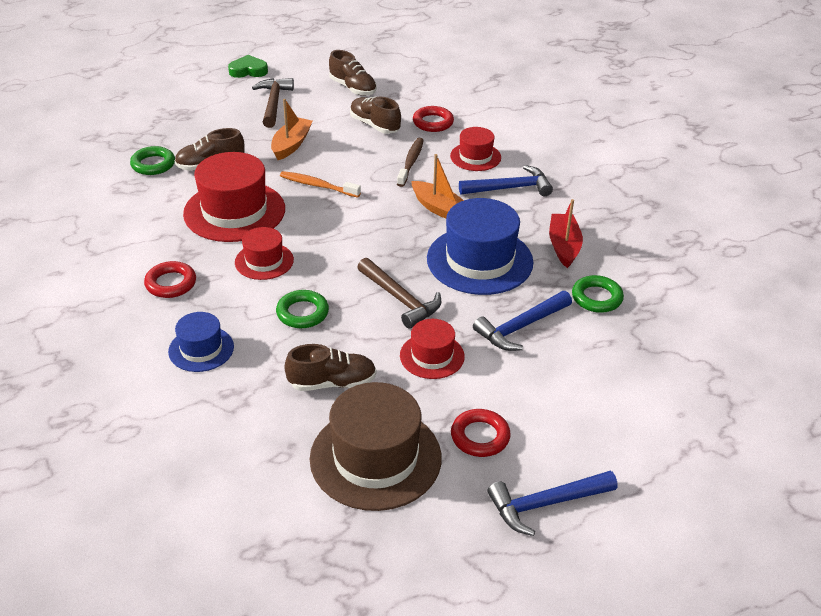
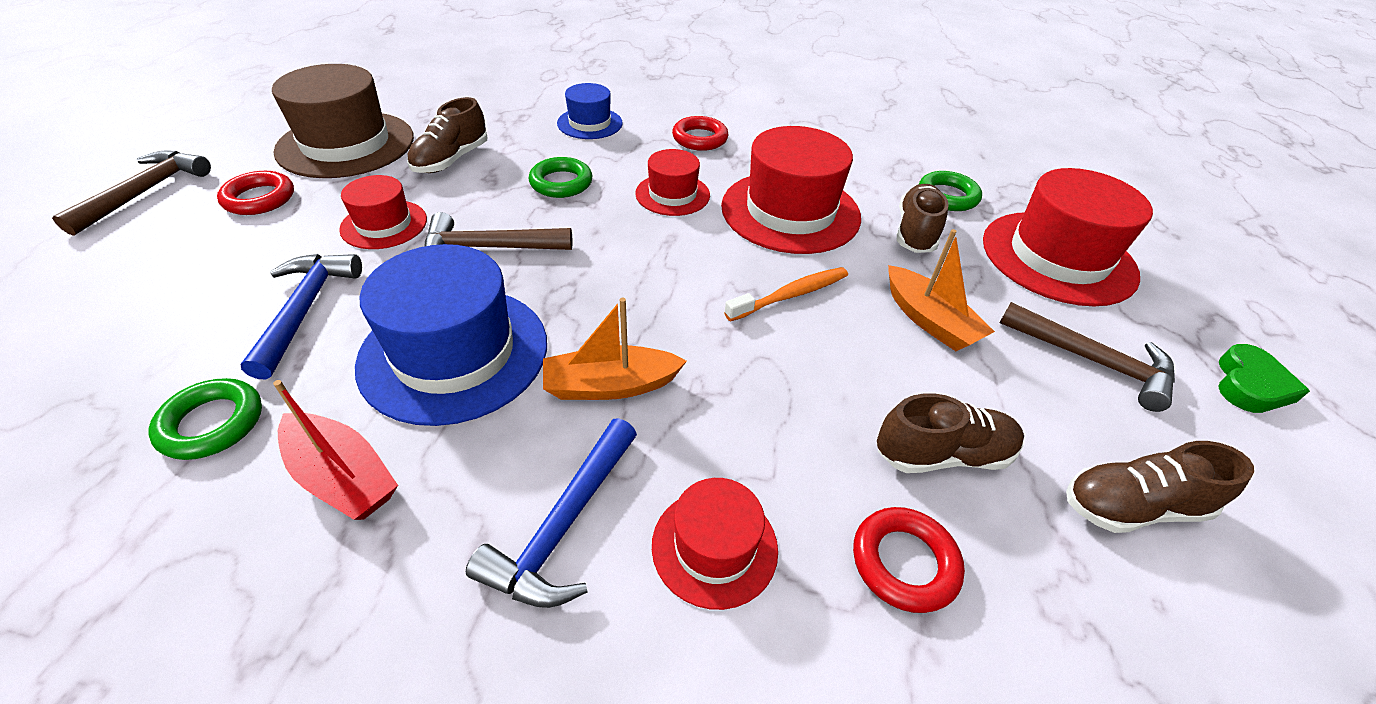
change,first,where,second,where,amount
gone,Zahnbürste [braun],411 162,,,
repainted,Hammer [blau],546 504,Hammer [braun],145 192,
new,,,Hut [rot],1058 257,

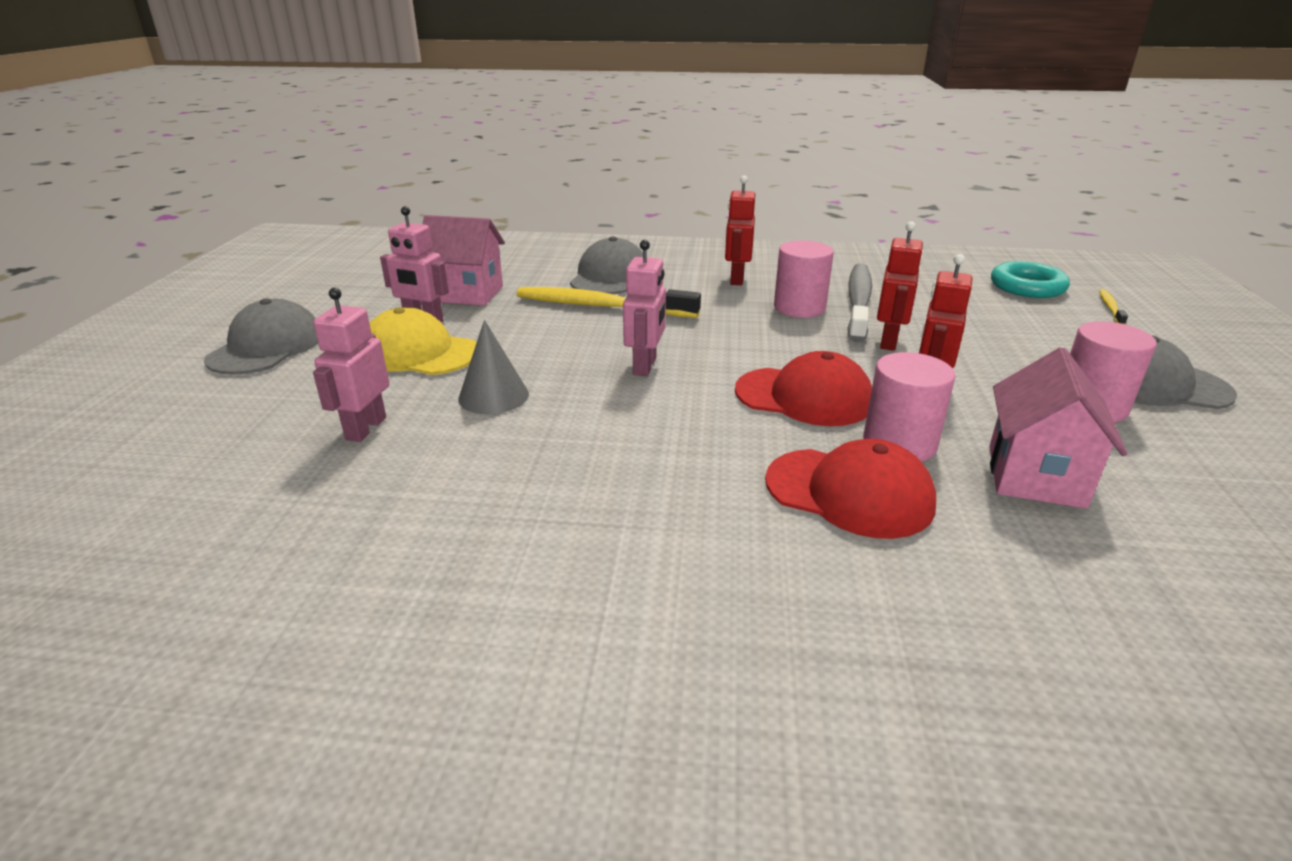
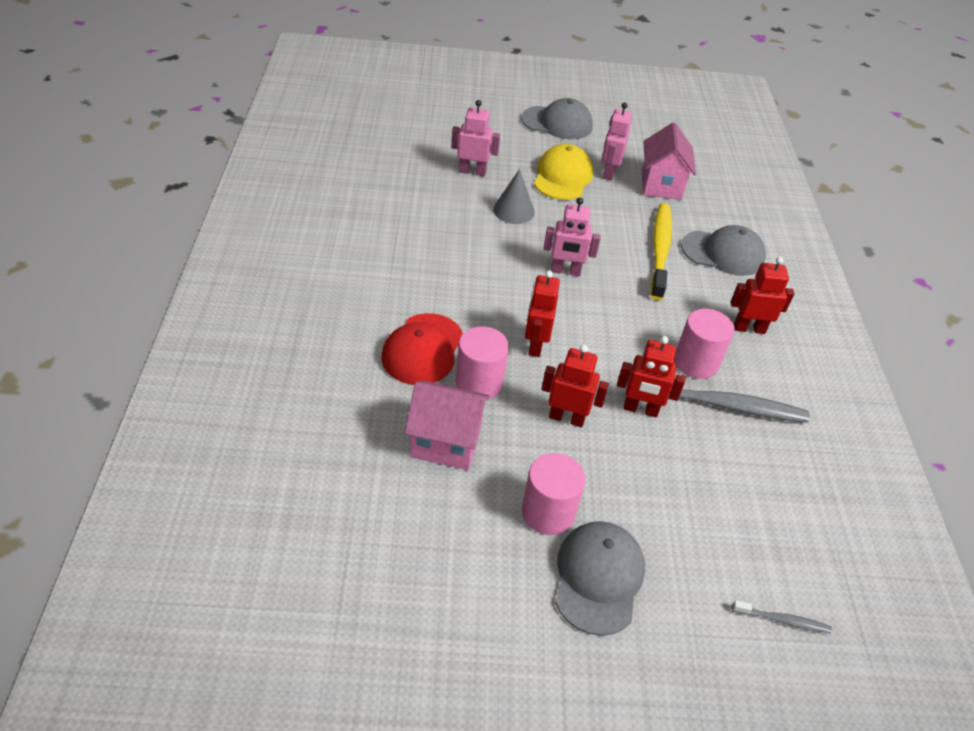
change,first,where,second,where,amount
gone,Ring [türkis],1027 287,,,
repainted,Zahnbürste [gelb],1110 308,Zahnbürste [grau],782 620,
swapped,Kappe [rot],804 397,Roboter [rot],535 345,

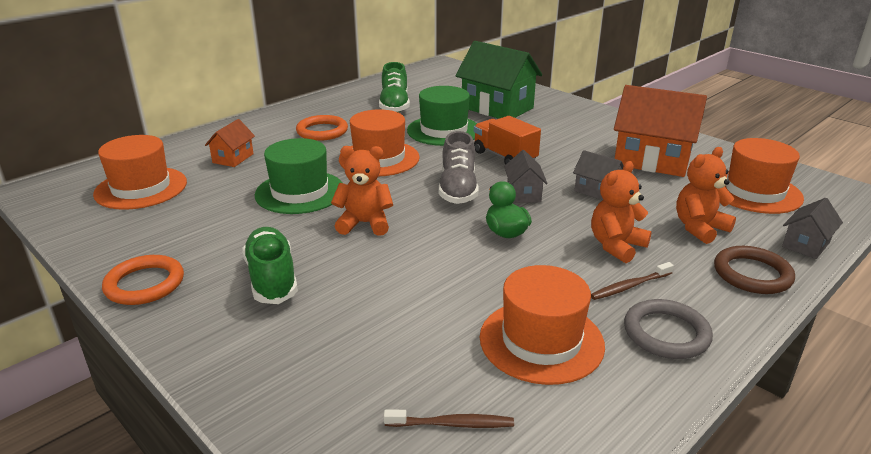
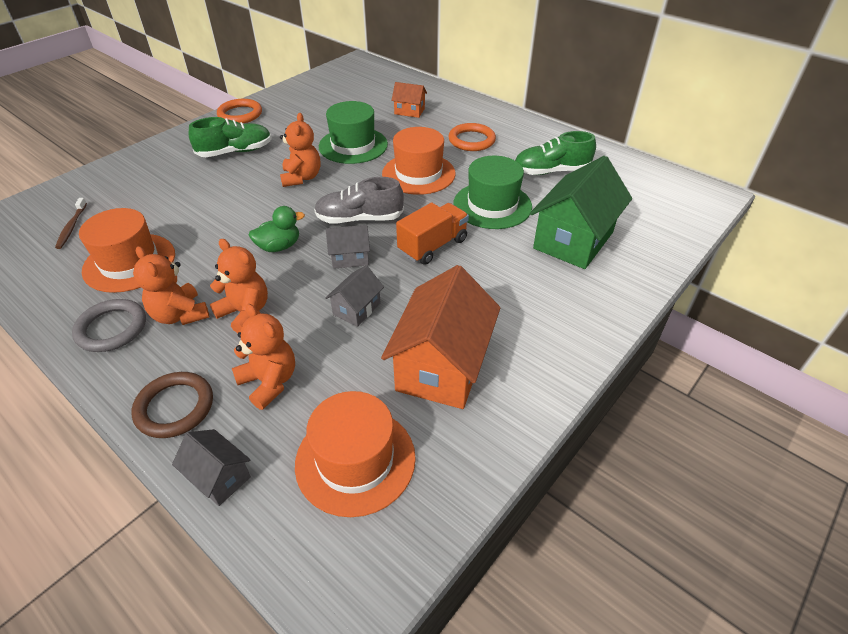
change,first,where,second,where,amount
gone,Hut [orange],141 188,,,
swapped,Zahnbürste [braun],630 286,Teddybär [orange],180 315,

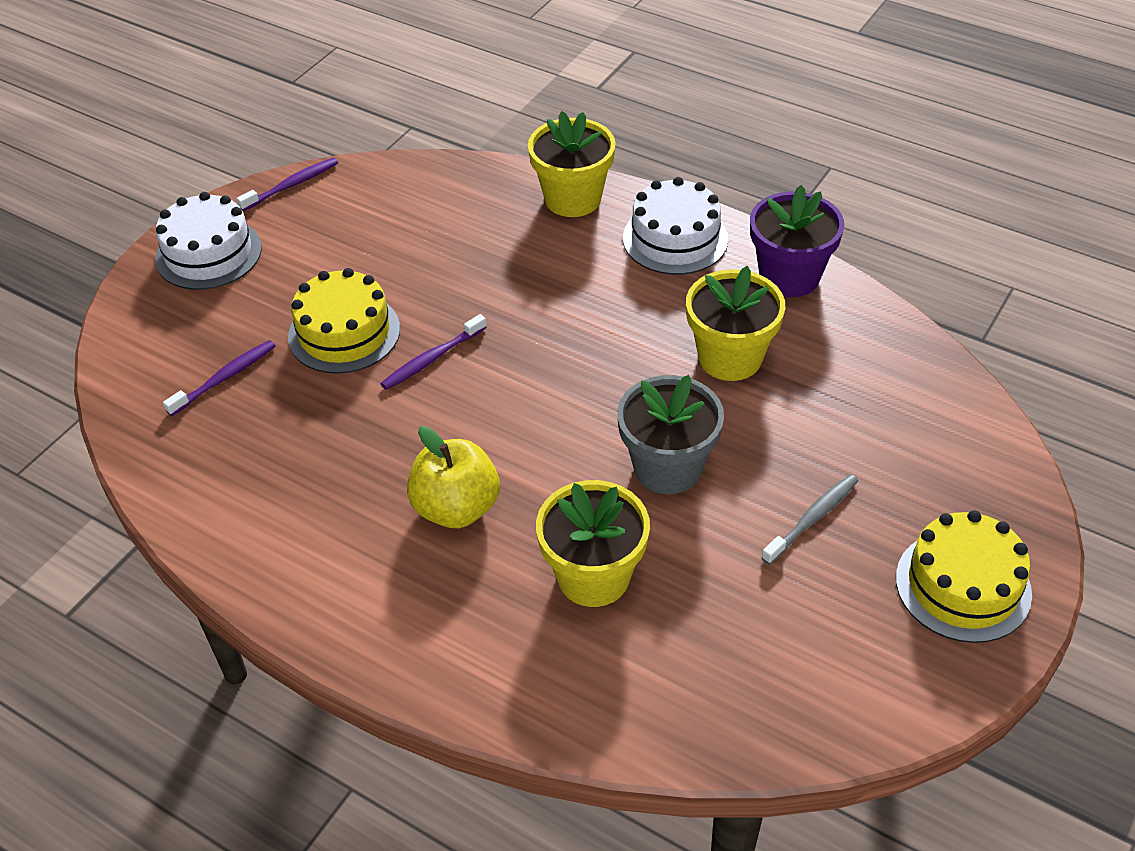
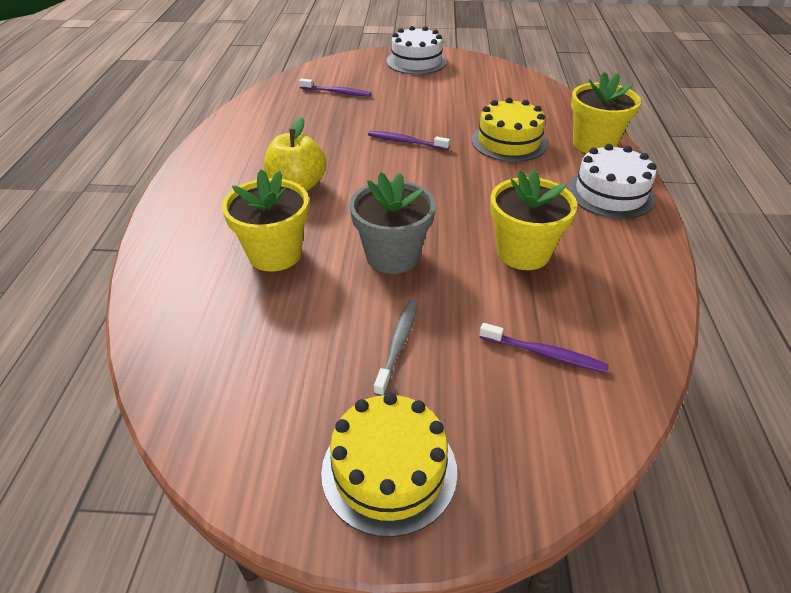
change,first,where,second,where,amount
shifted,Zahnbürste [lila],292 185,,544 354,
gone,Blumentopf [lila],789 276,,,
shifted,Kuchen [gelb],344 333,,509 142,
rotated,Zahnbürste [grau],812 519,,398 345,90 degrees counterclockwise

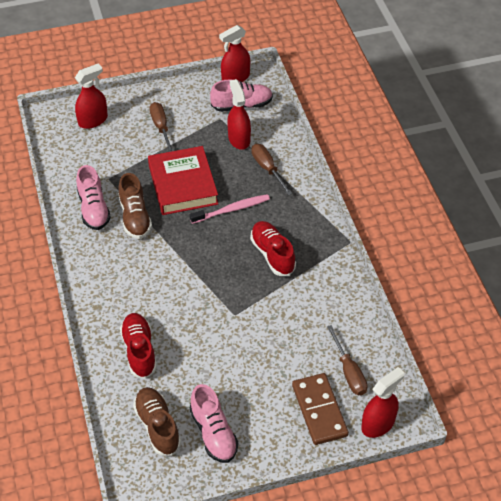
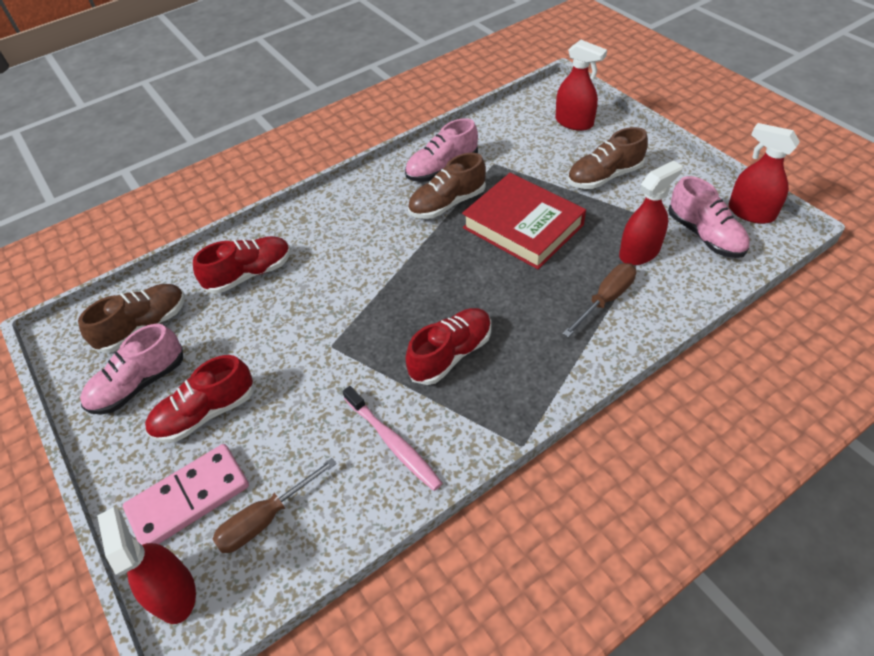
change,first,where,second,where,amount
swapped,Schraubenzieher [braun],161 127,Schuh [braun],604 176,
rotated,Buch [rot],183 185,,523 226,75 degrees clockwise
shifted,Zahnbürste [rosa],231 209,,393 442,
rotated,Sprühflasche [rot],378 424,,174 592,150 degrees counterclockwise
repainted,Dominostein [braun],319 410,Dominostein [rosa],189 498,
new,,,Schuh [rot],205 413,

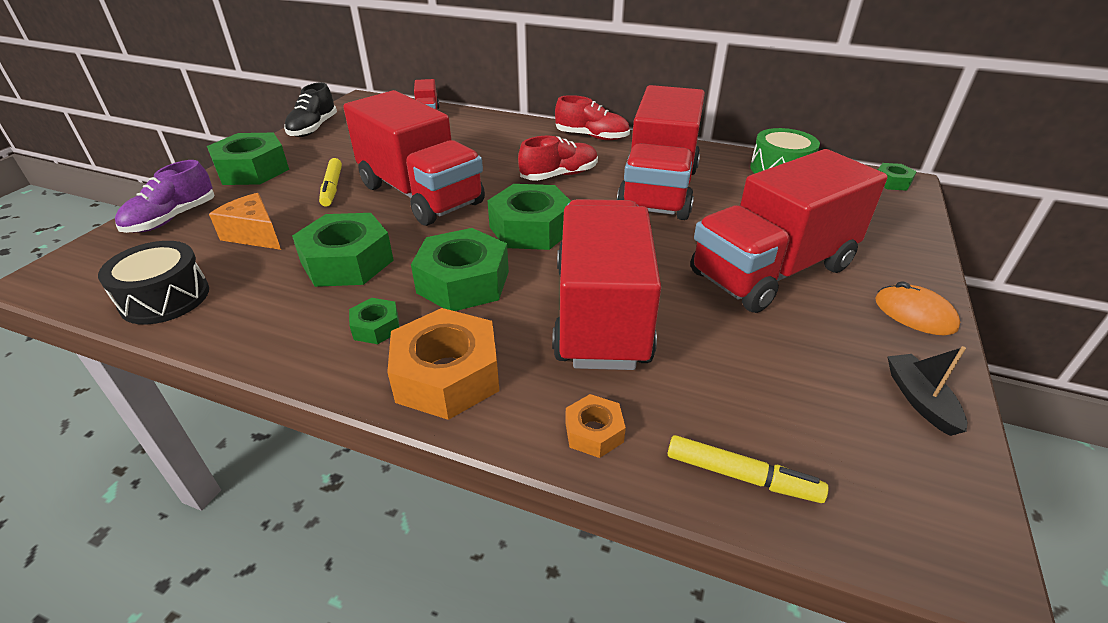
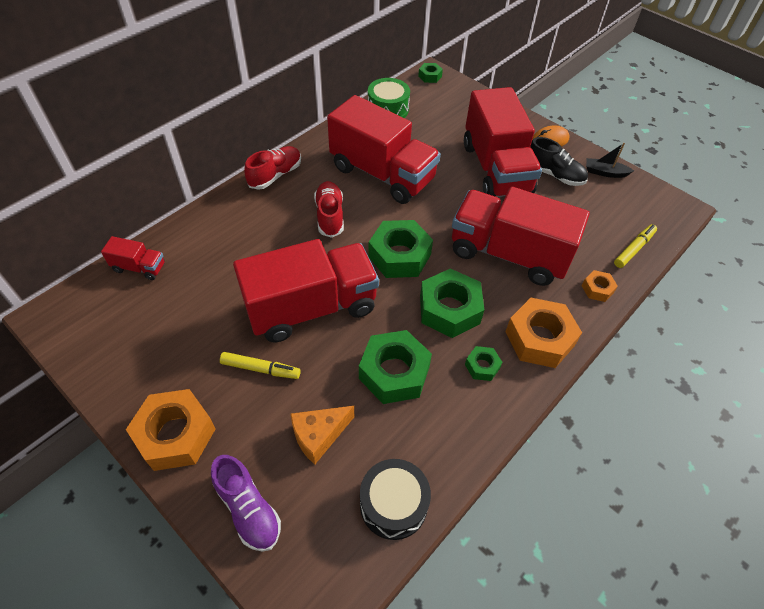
change,first,where,second,where,amount
shifted,Schuh [schwarz],313 128,,554 175,
repainted,Sechskantmutter [grün],252 170,Sechskantmutter [orange],175 435,

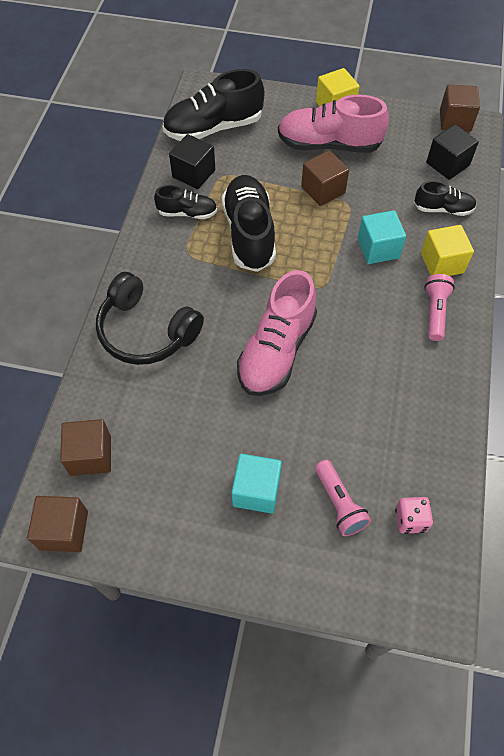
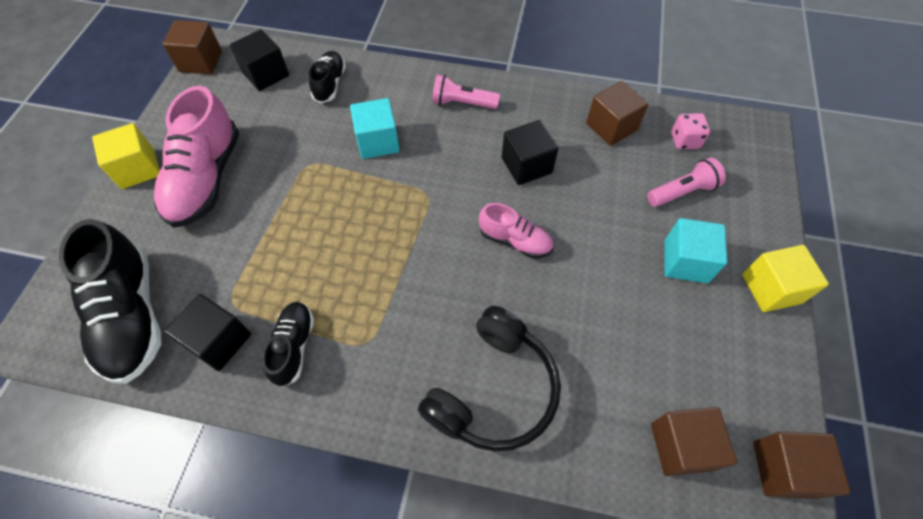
change,first,where,second,where,amount
shifted,Kubus [braun],323 190,,611 127,
gone,Schuh [schwarz],249 234,,,
shifted,Kubus [gelb],442 263,,771 288,
scaled,Schuh [rosa],277 350,,515 240,x0.54
new,,,Kubus [schwarz],526 165,

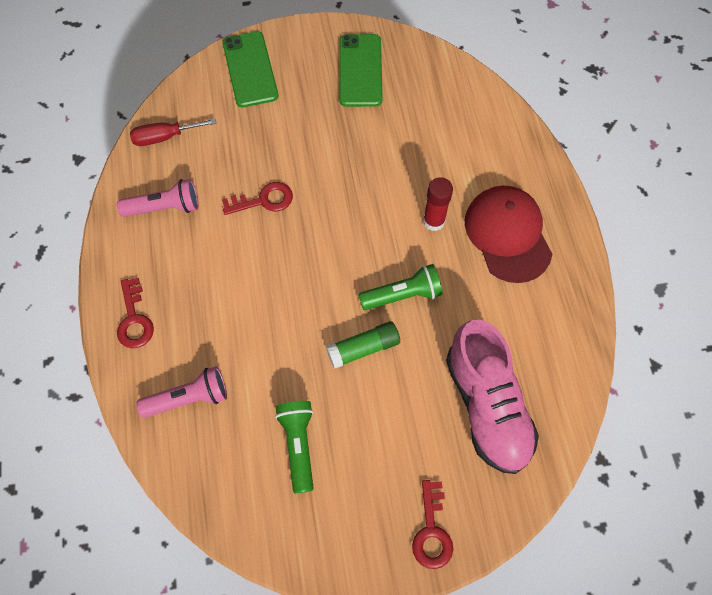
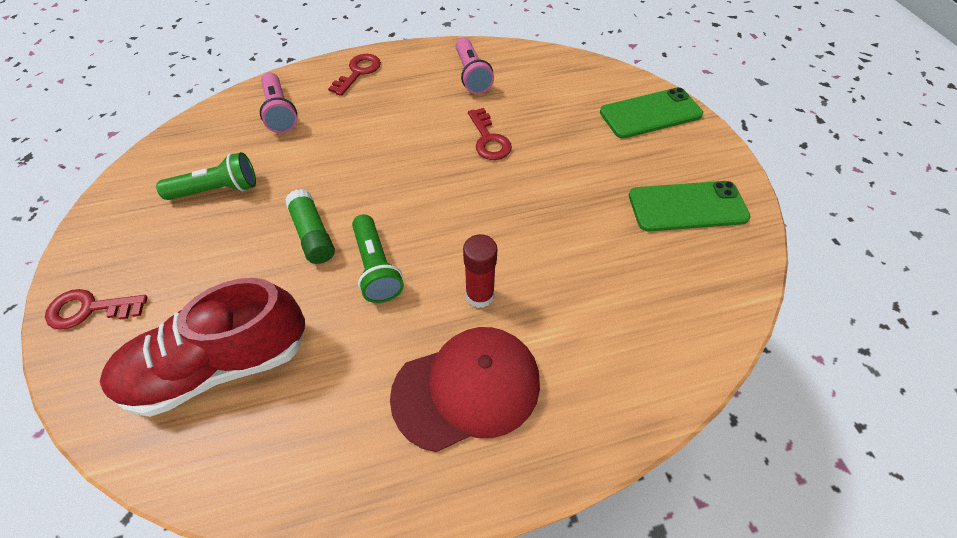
change,first,where,second,where,amount
gone,Schraubenzieher [rot],164 137,,,
rotated,Schlüssel [rot],134 319,,358 72,135 degrees clockwise
repainted,Schuh [rosa],487 406,Schuh [rot],221 364,

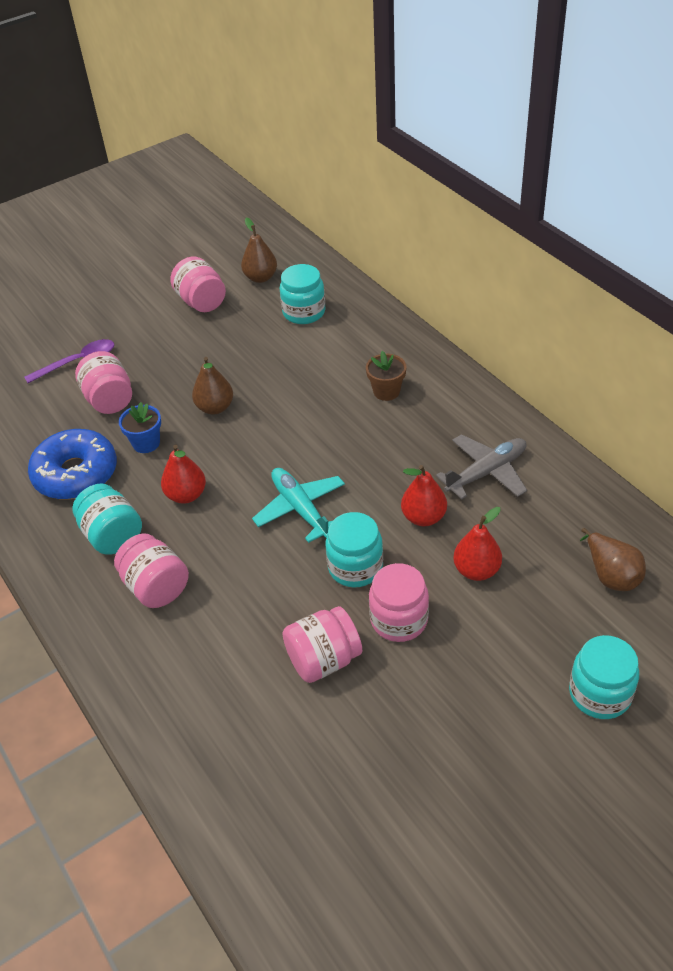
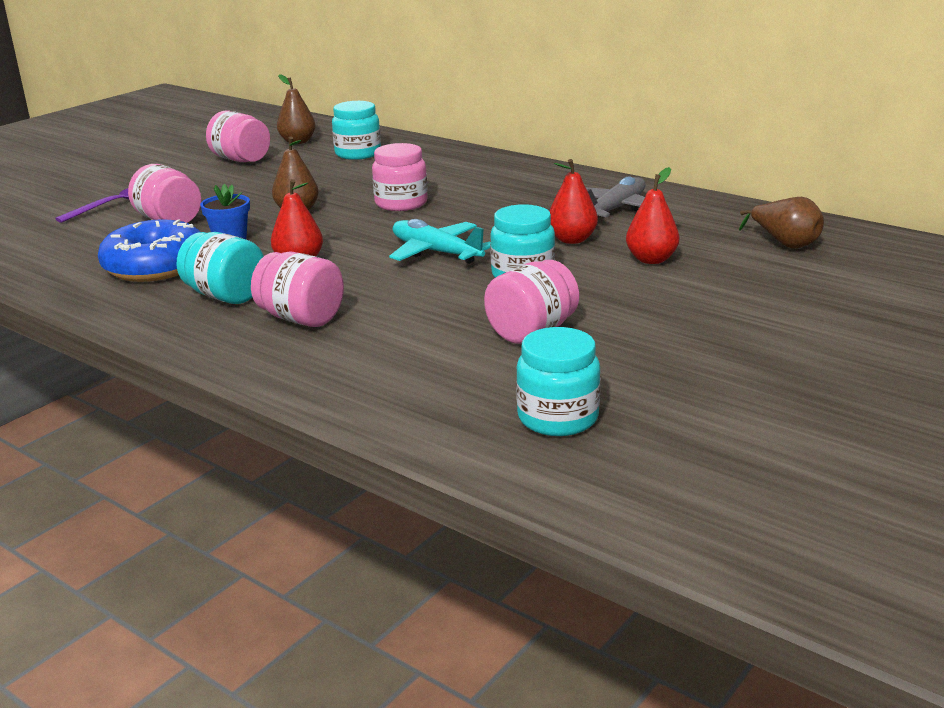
change,first,where,second,where,amount
gone,Blumentopf [braun],386 391,,,
shifted,Einmachglas [rosa],399 620,,401 203,
shifted,Einmachglas [türkis],600 694,,558 418,

